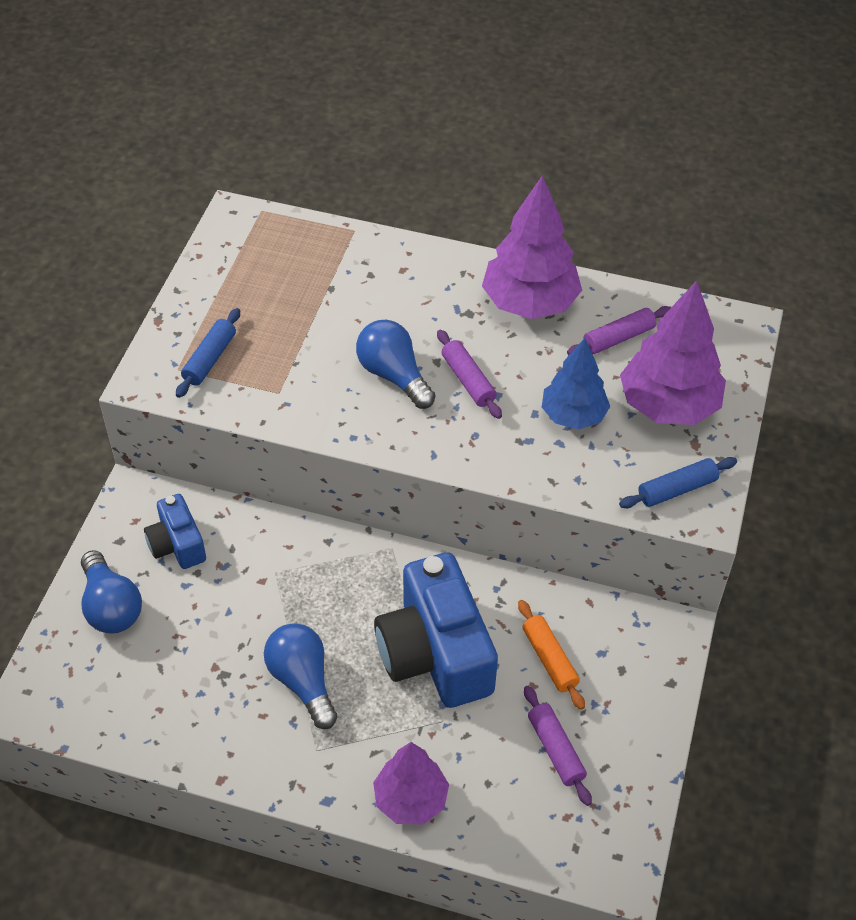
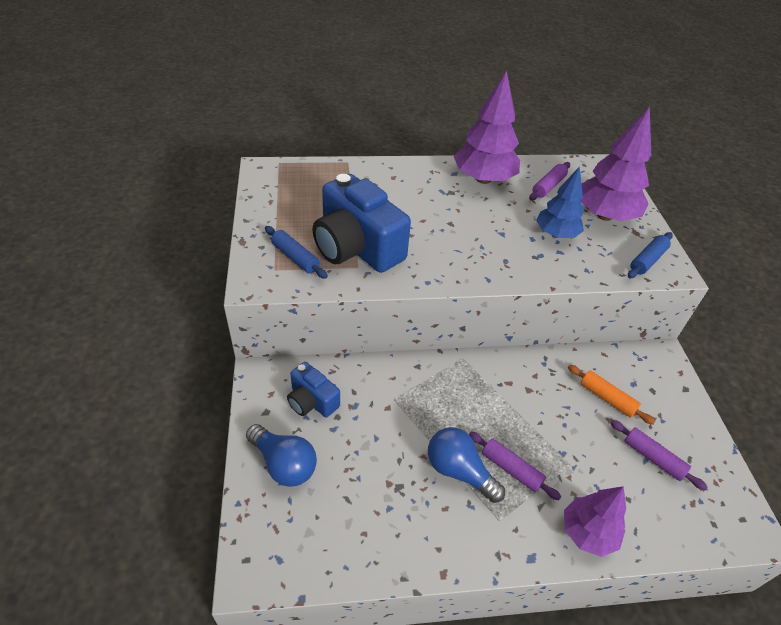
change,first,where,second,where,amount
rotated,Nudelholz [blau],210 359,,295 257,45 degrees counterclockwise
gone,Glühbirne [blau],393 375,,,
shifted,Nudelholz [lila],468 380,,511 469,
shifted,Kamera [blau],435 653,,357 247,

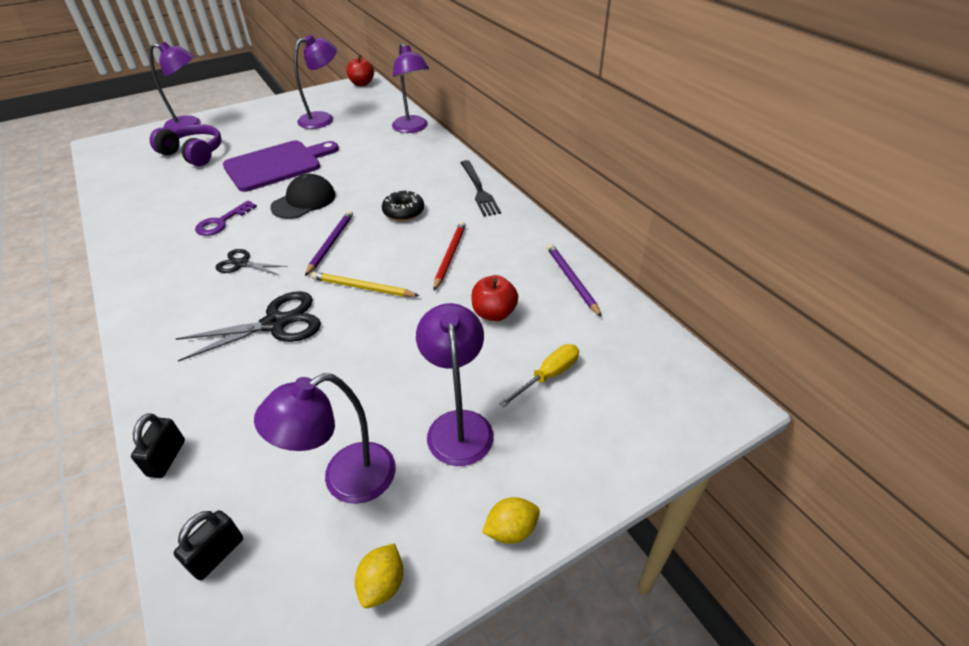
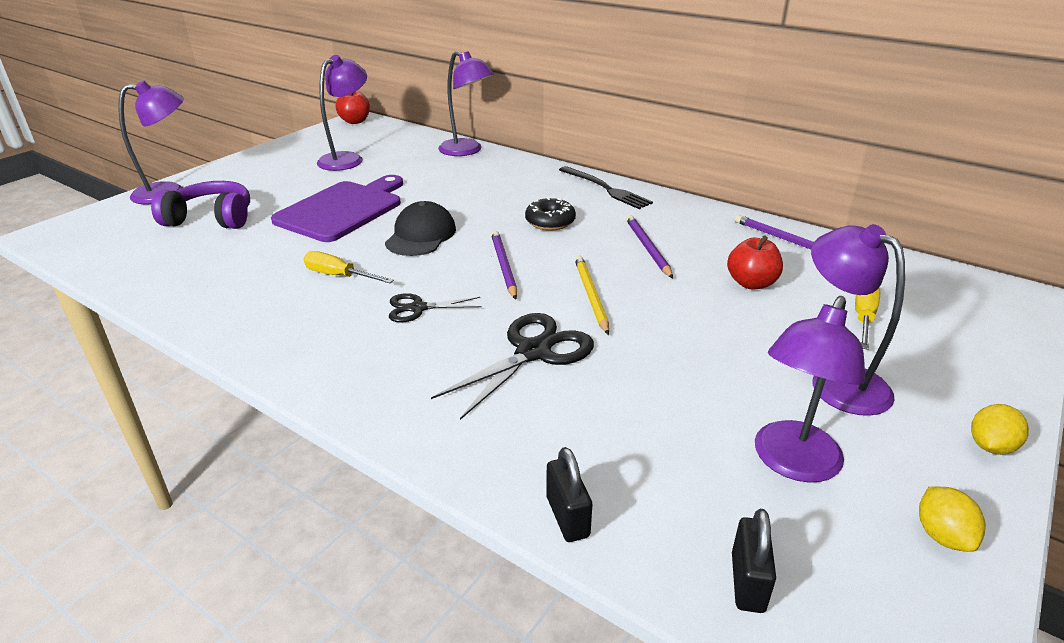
change,first,where,second,where,amount
swapped,Schlüssel [lila],221 222,Schraubenzieher [gelb],339 276,
repainted,Bleistift [rot],449 256,Bleistift [lila],647 248,
rotated,Bleistift [gelb],362 287,,590 295,90 degrees clockwise

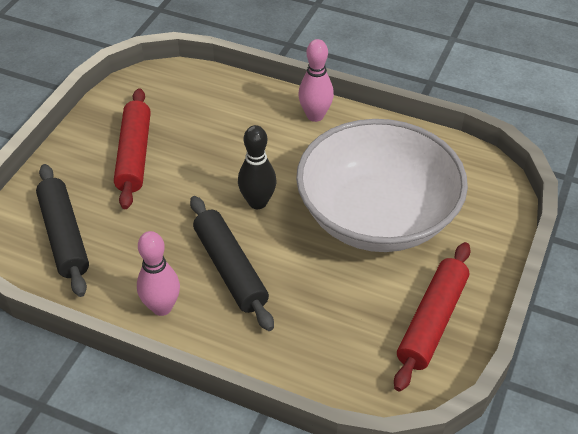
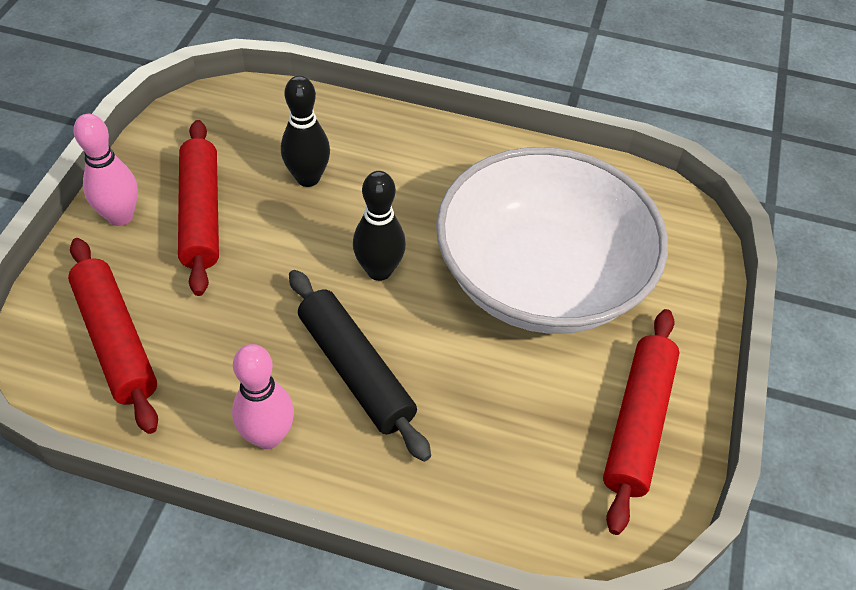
change,first,where,second,where,amount
shifted,Bowlingkegel [rosa],315 116,,120 216,
repainted,Nudelholz [schwarz],64 236,Nudelholz [rot],116 341,
new,,,Bowlingkegel [schwarz],308 178,

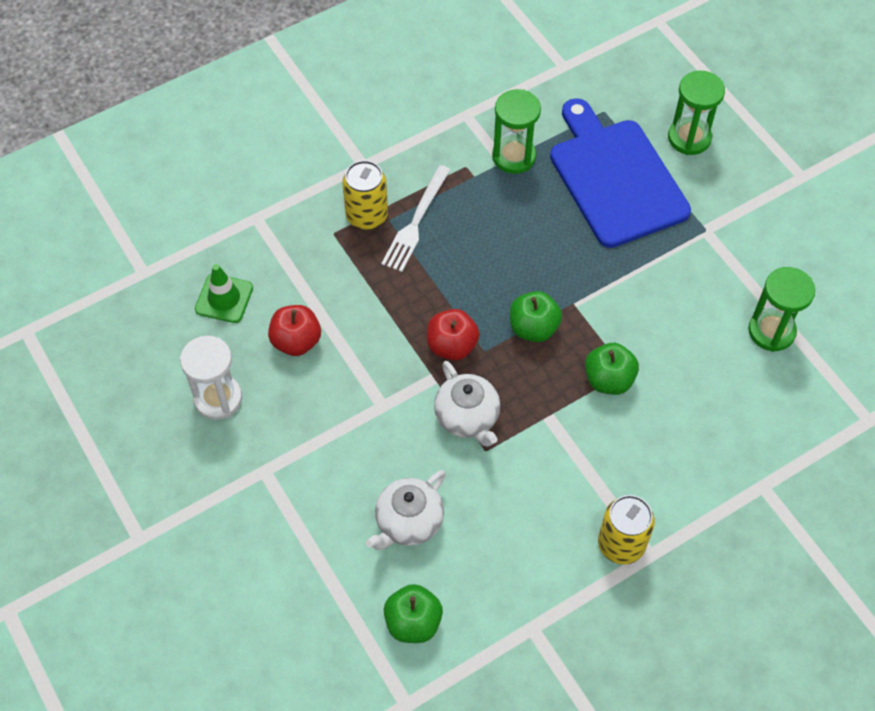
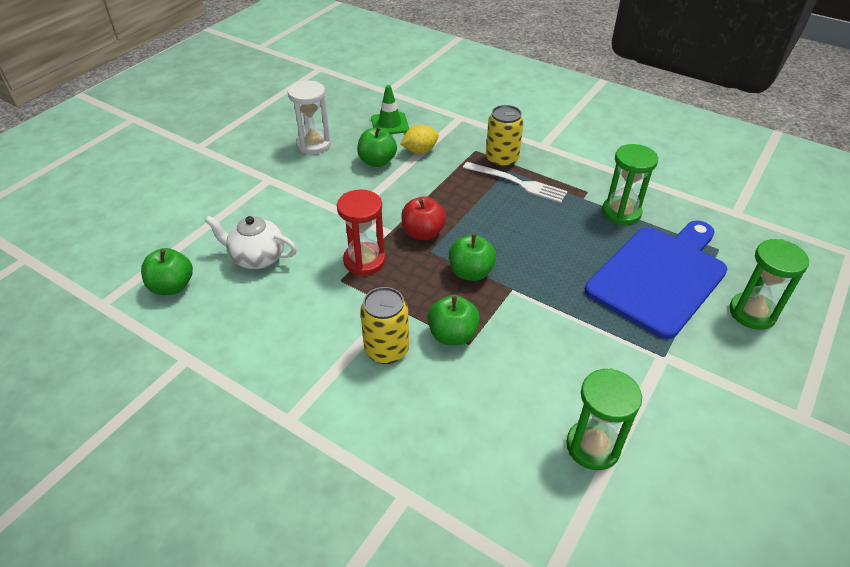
change,first,where,second,where,amount
rotated,Gabel [weiß],416 221,,517 183,150 degrees counterclockwise
repainted,Apfel [rot],296 341,Apfel [grün],377 161,
swapped,Teekanne [weiß],467 418,Sanduhr [rot],364 261,
shifted,Dose [gelb],621 544,,386 350,
new,,,Zitrone [gelb],420 151,

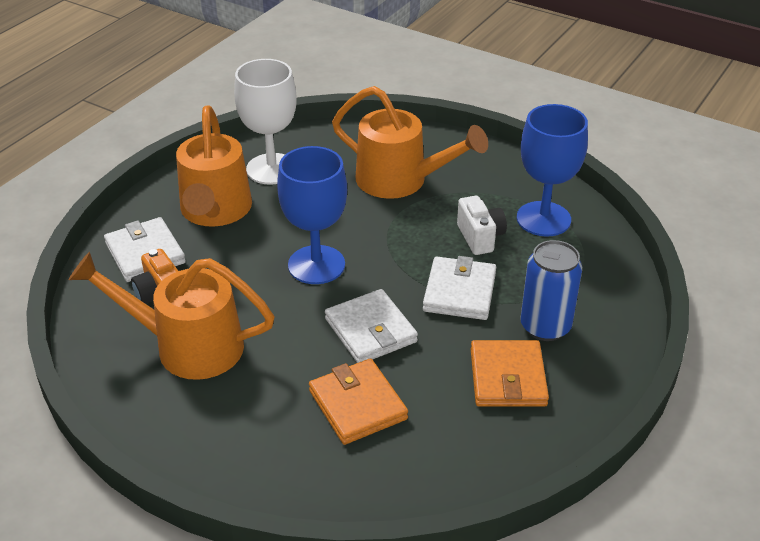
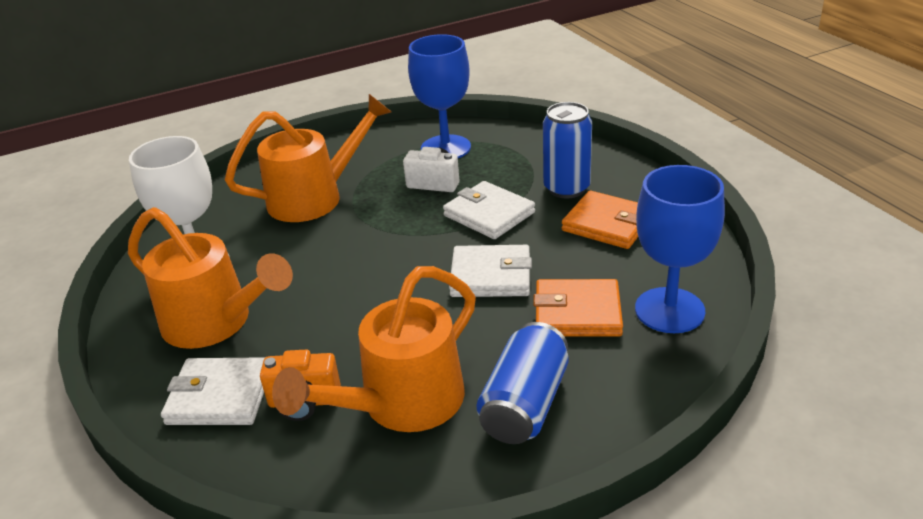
change,first,where,second,where,amount
shifted,Kelch [blau],316 265,,669 310,
new,,,Dose [blau],525 404,

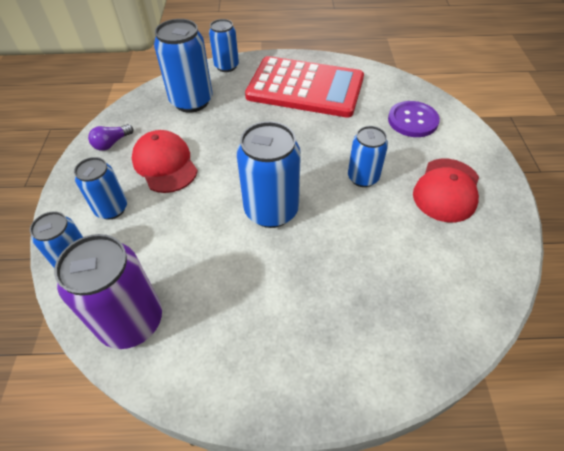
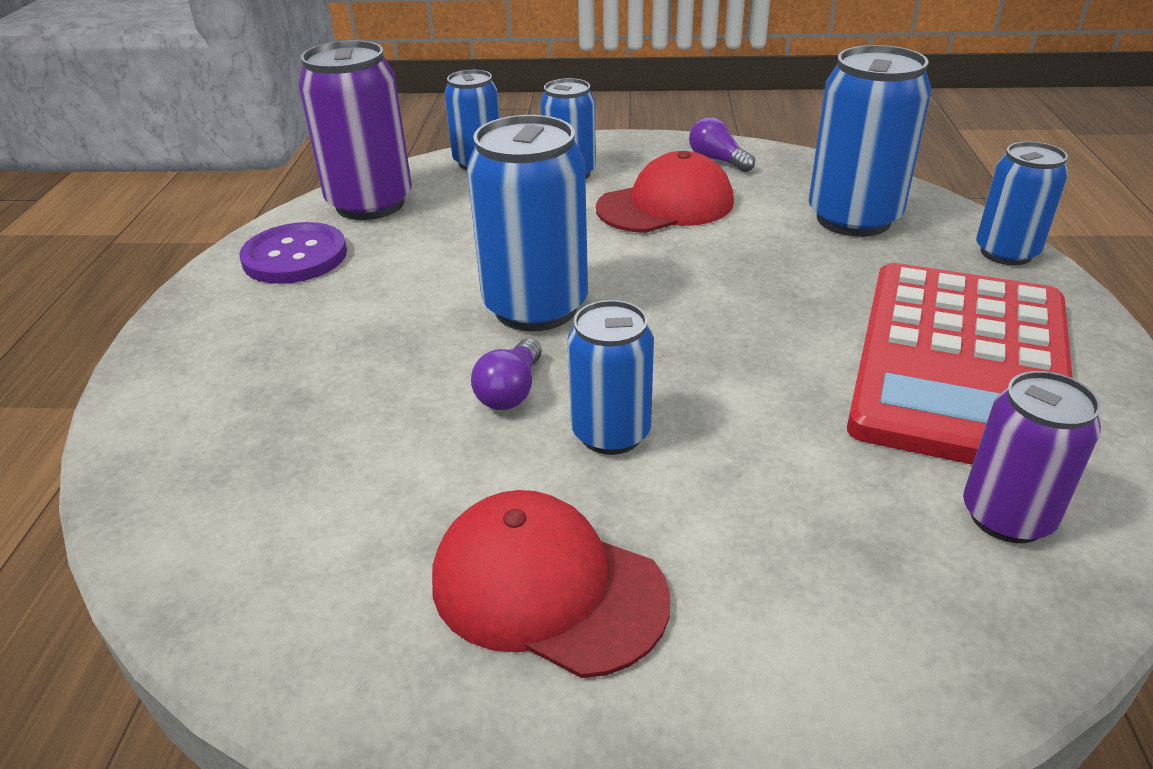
change,first,where,second,where,amount
shifted,Knopf [lila],412 120,,295 256,
new,,,Glühbirne [lila],511 391,
new,,,Dose [lila],1007 516,

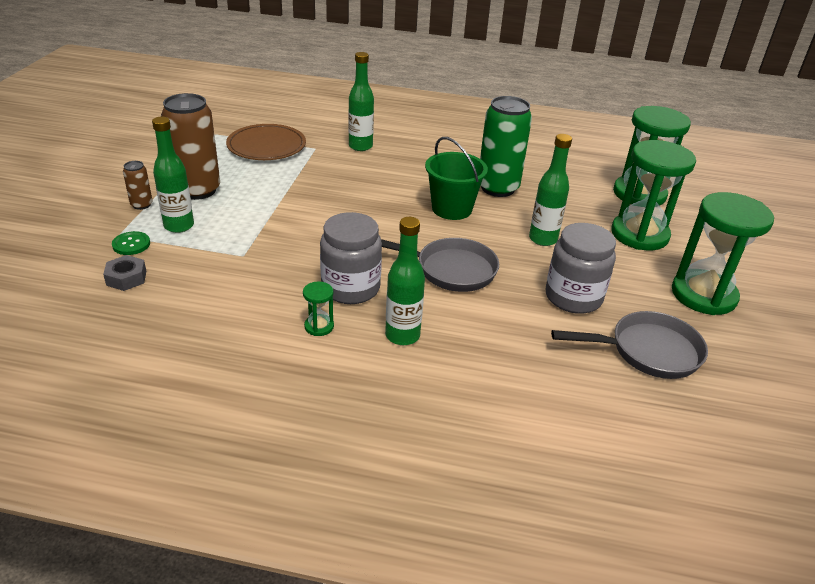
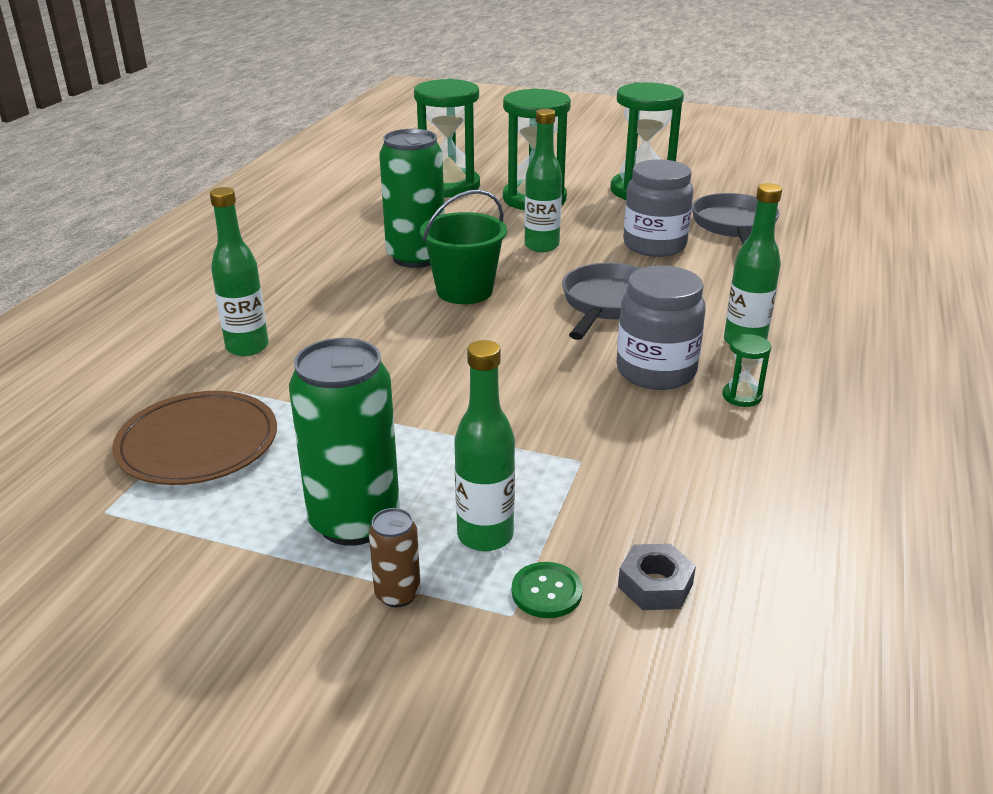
change,first,where,second,where,amount
repainted,Dose [braun],197 190,Dose [grün],354 521,

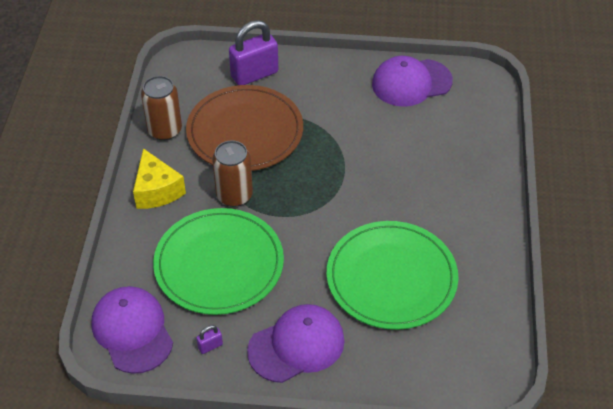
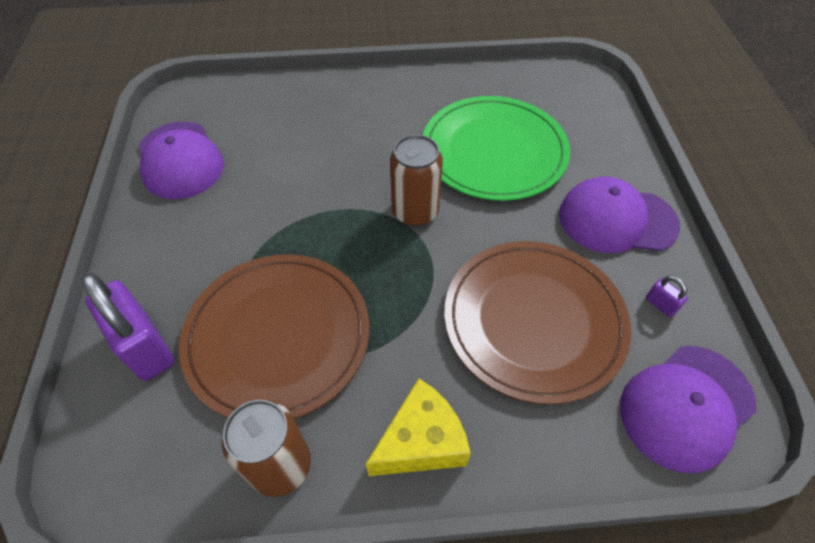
change,first,where,second,where,amount
shifted,Dose [braun],234 195,,415 211,
repainted,Teller [grün],219 264,Teller [braun],534 321,
rotated,Kappe [lila],296 345,,616 220,45 degrees counterclockwise

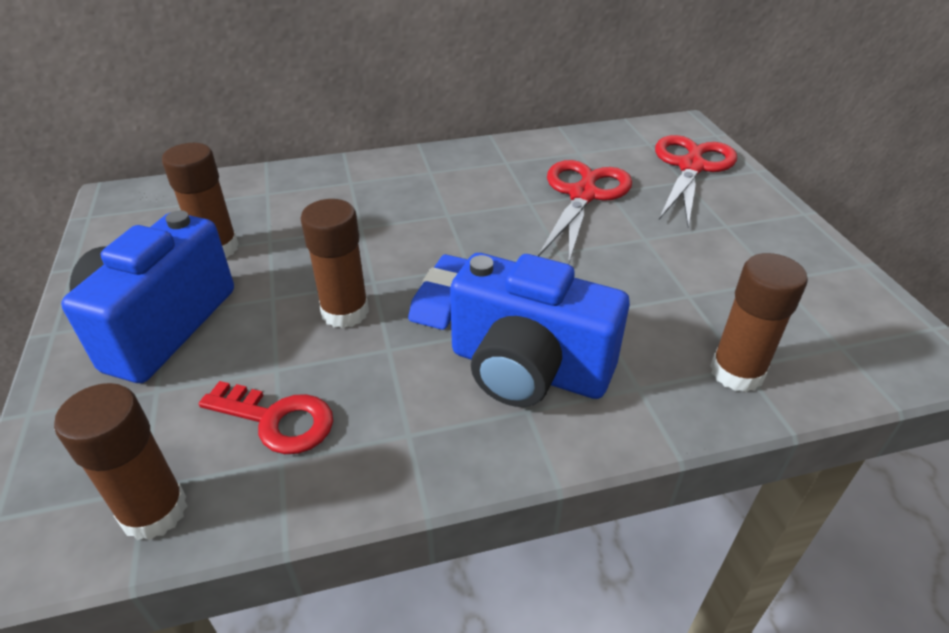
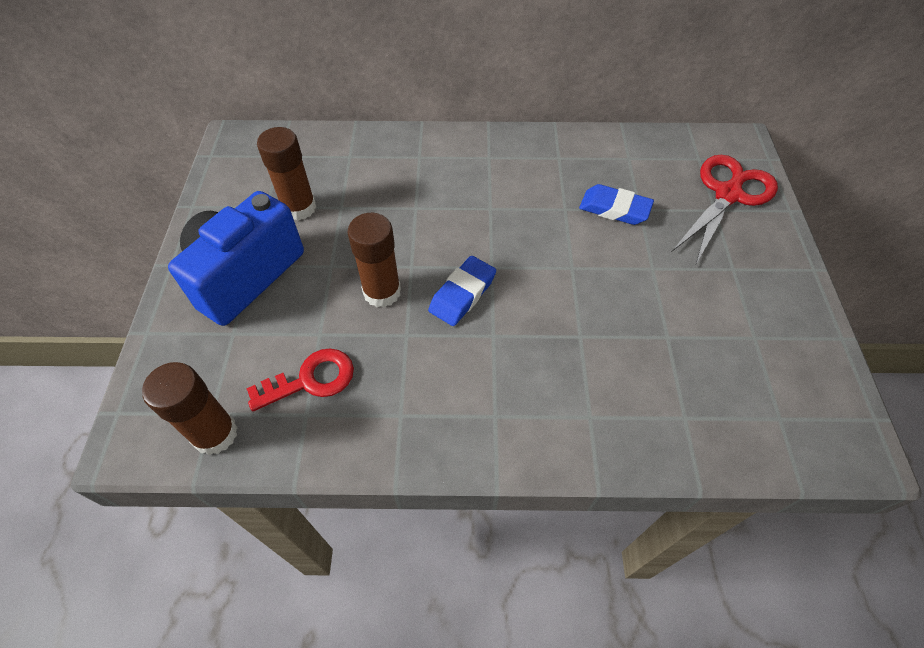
change,first,where,second,where,amount
swapped,Schere [rot],583 195,Radiergummi [blau],614 209,
gone,Kamera [blau],528 369,,,
gone,Klebestift [braun],736 372,,,
rotated,Schlüssel [rot],278 420,,311 379,60 degrees counterclockwise

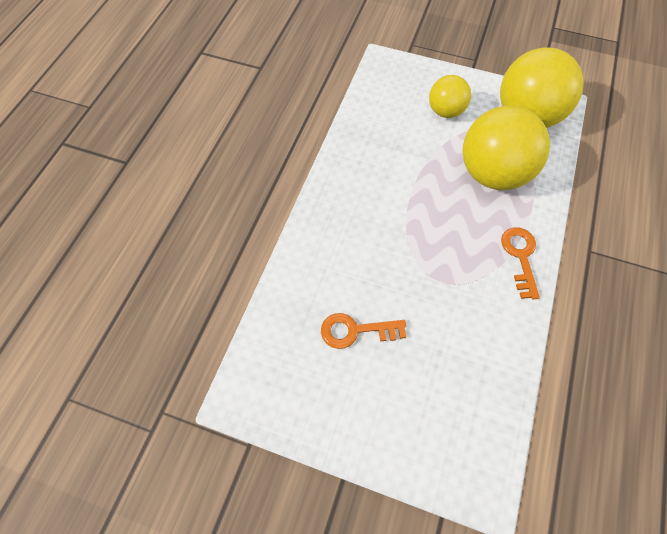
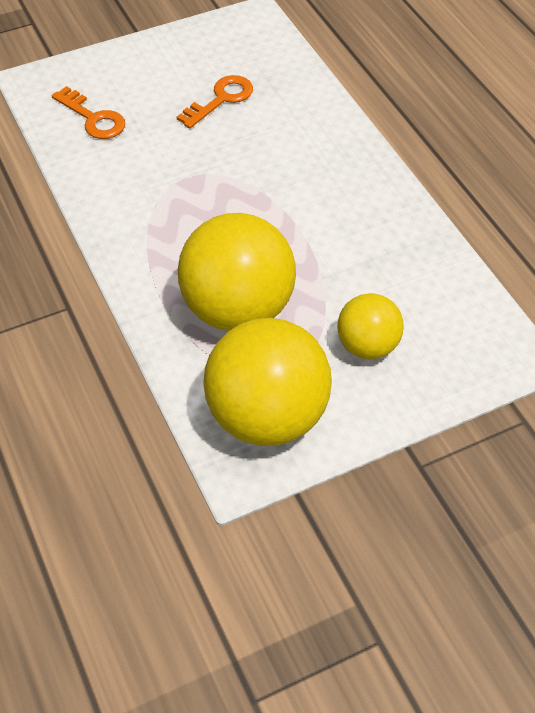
change,first,where,second,where,amount
shifted,Schlüssel [orange],520 256,,93 118,

